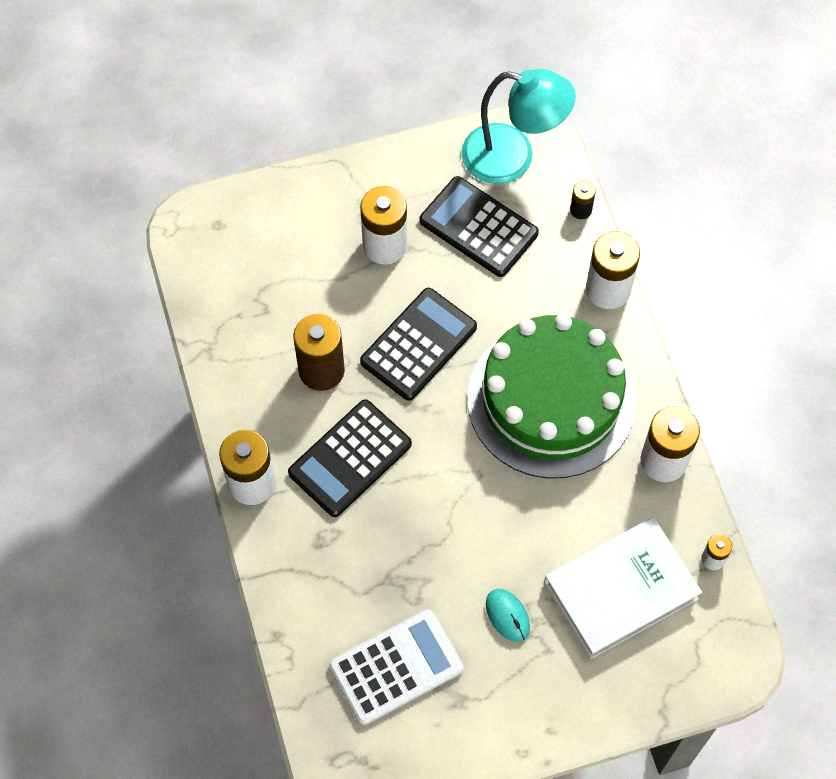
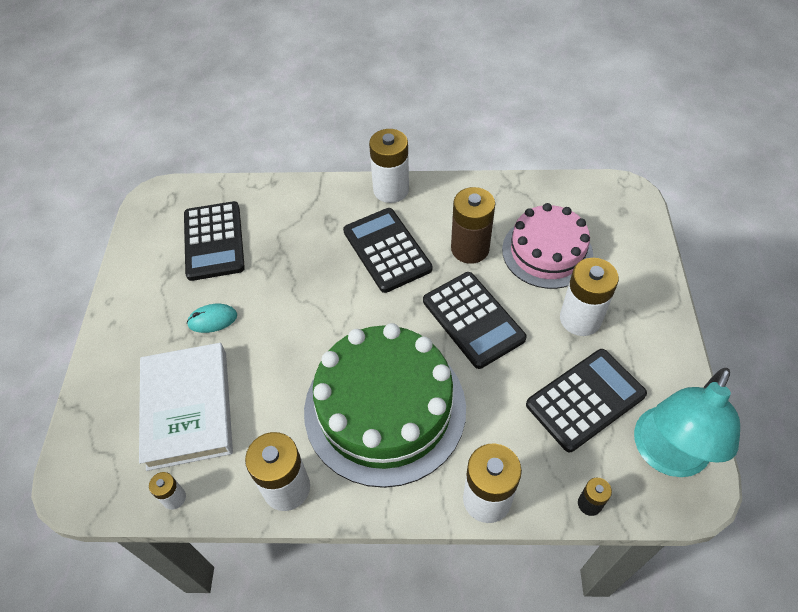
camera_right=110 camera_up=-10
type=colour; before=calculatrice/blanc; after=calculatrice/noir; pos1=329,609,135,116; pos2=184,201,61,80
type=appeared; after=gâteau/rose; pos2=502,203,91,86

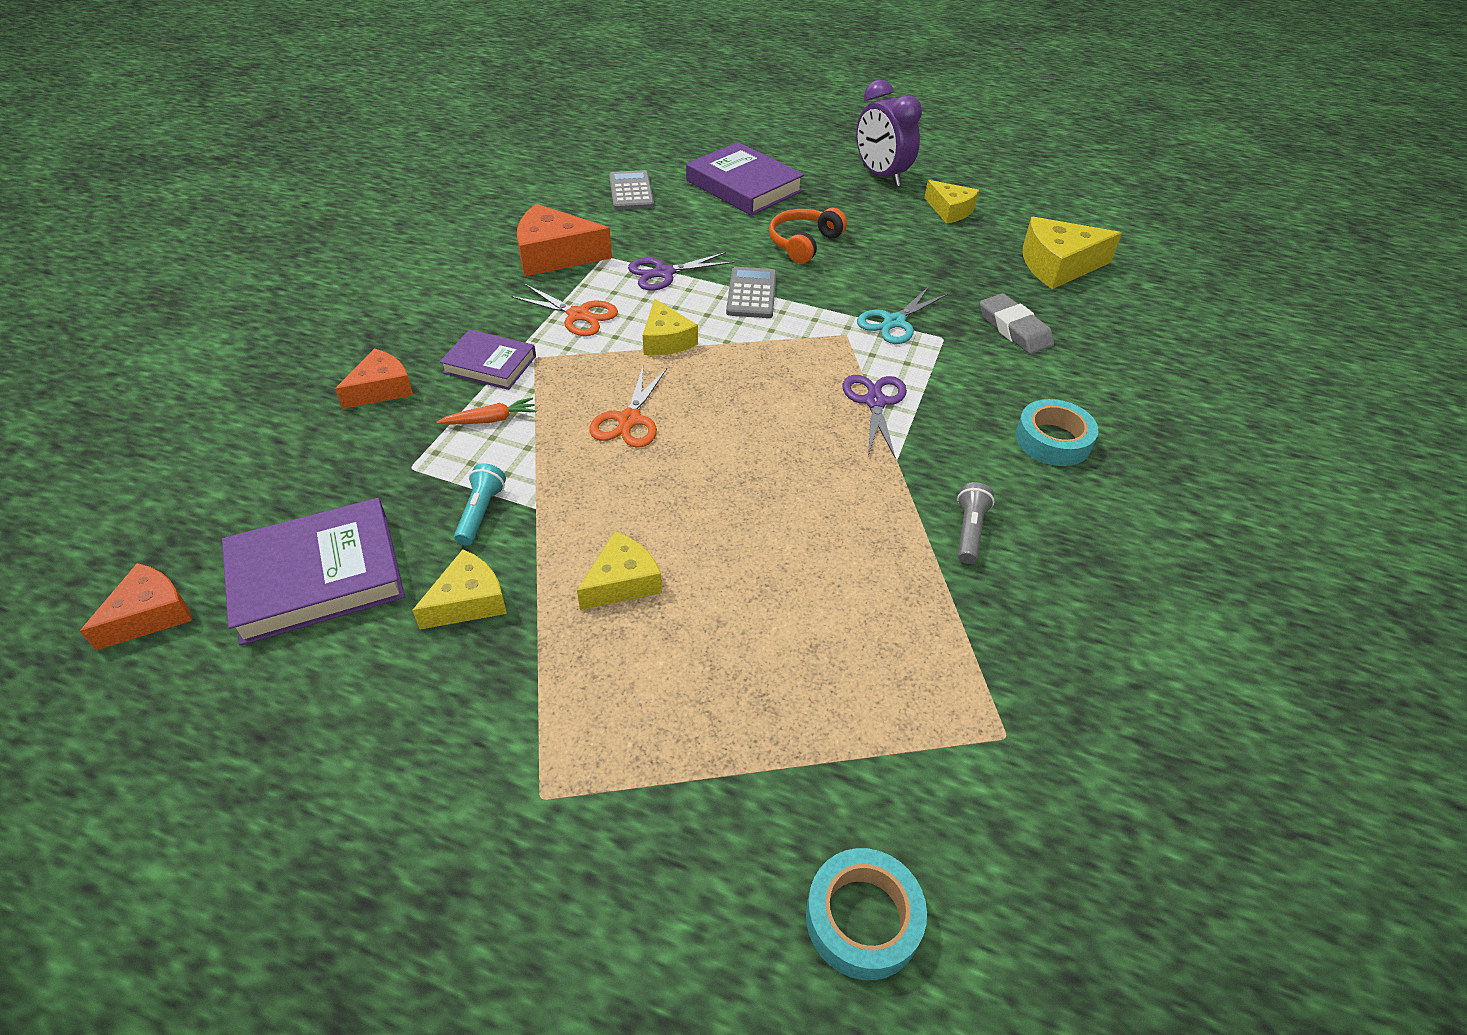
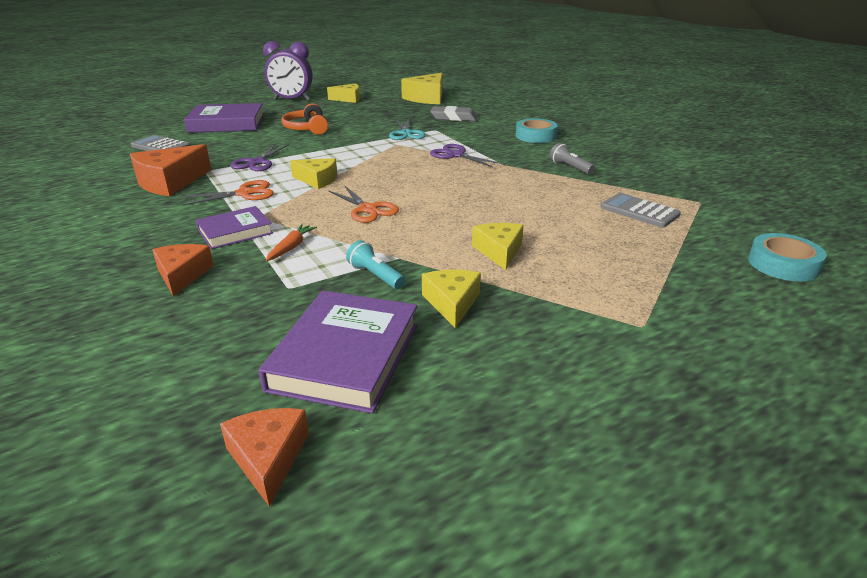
camera_right=-50 camera_up=-15
type=relocated; before=calculatrice/gris; pos1=726,267,50,51; pos2=601,193,80,35

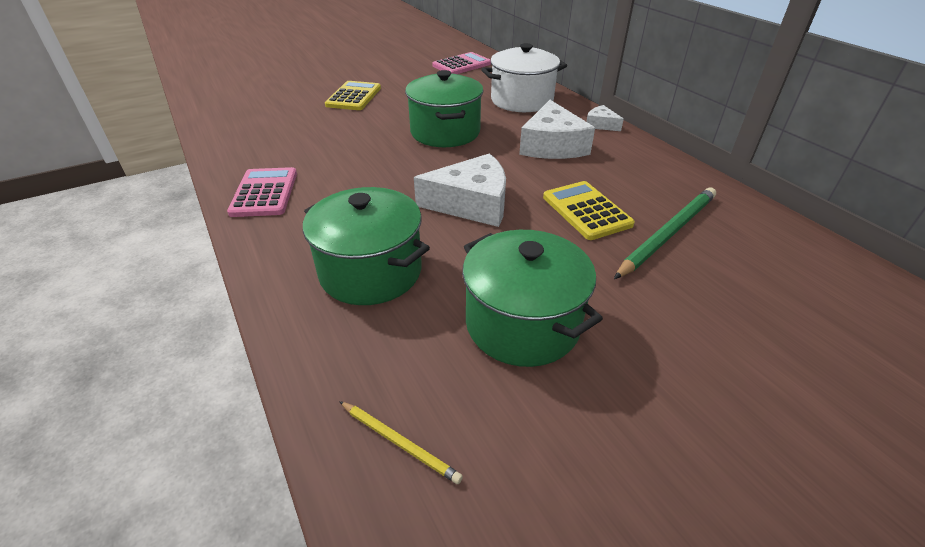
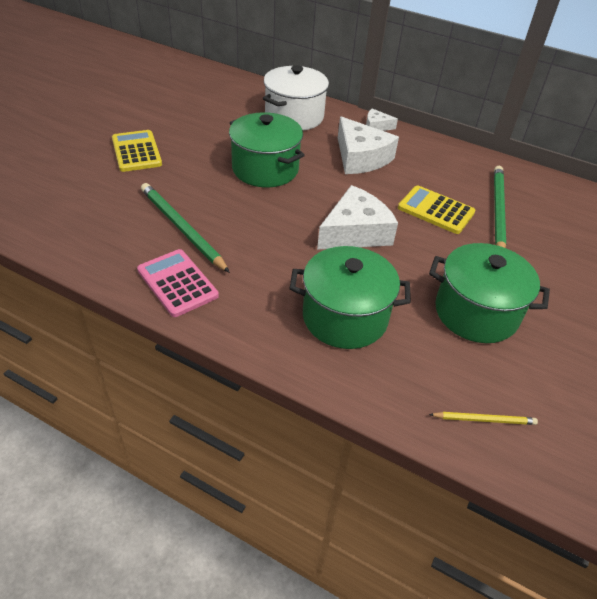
camera_right=-35 camera_up=5
type=missing; before=calculatrice/rose; pos1=432,52,59,22
type=appeared; after=crayon/vert; pos2=141,183,89,90

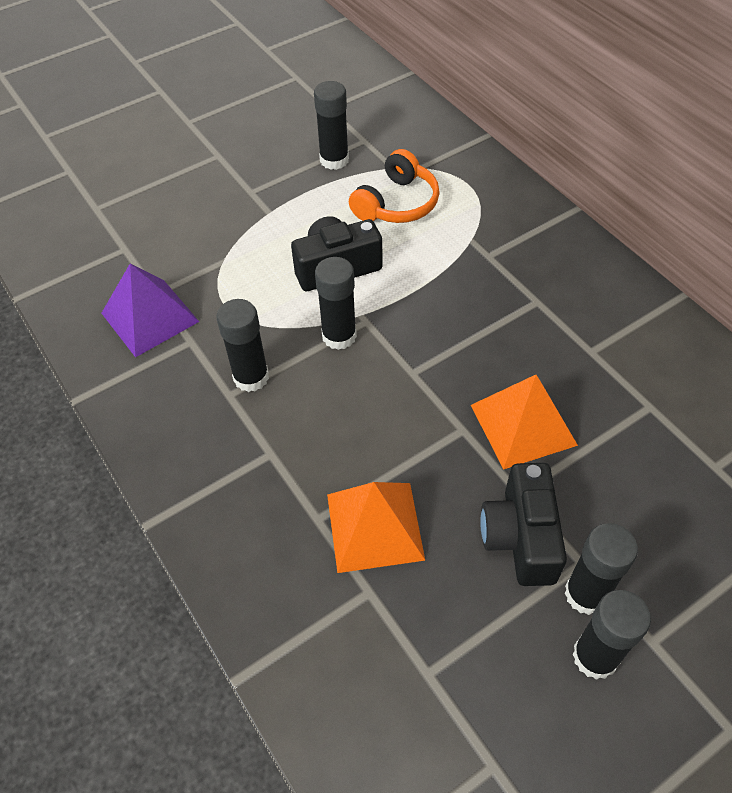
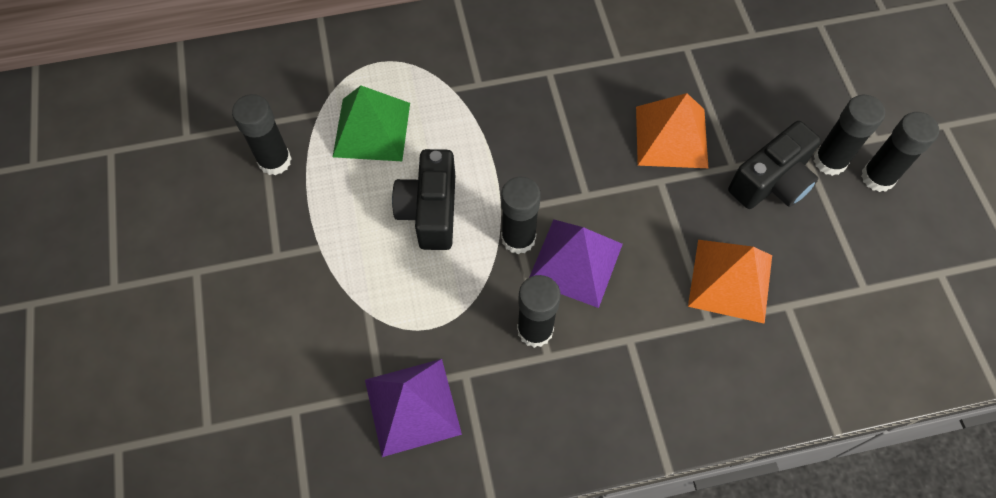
camera_right=-70 camera_up=10
type=exchanged; before=casque audio/orange; after=pyramide/vert; pos1=349,149,91,74; pos2=333,86,77,75
type=spun; before=appareil photo/noir; pos1=480,463,87,123; pos2=728,121,93,88; turn=-60
type=appeared; after=pyramide/violet; pos2=530,219,93,89

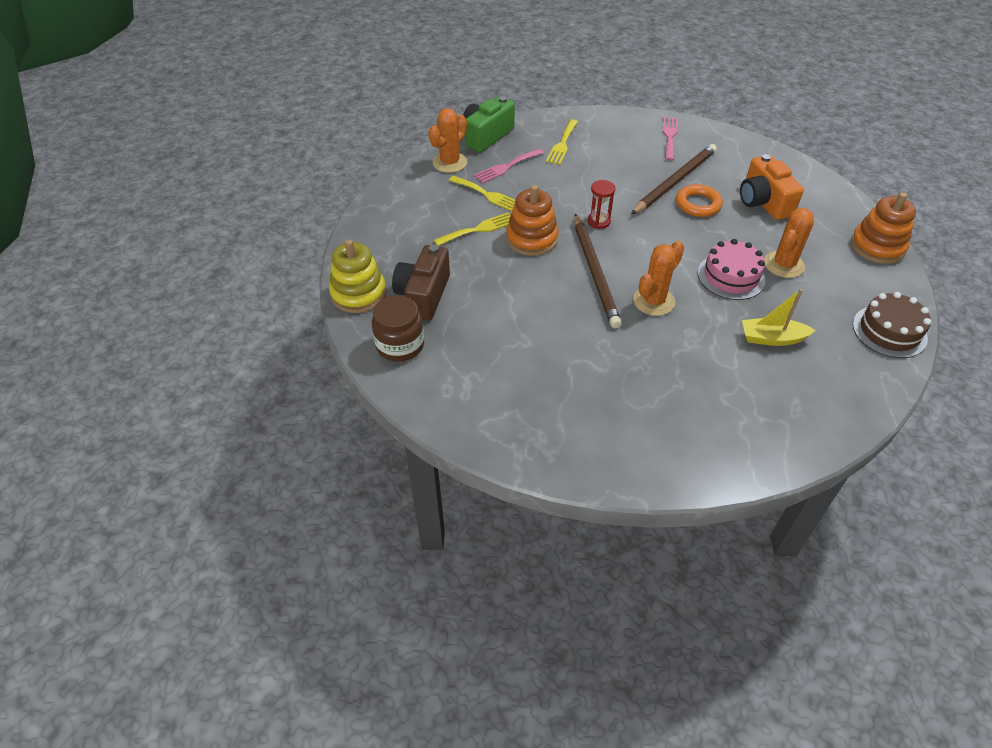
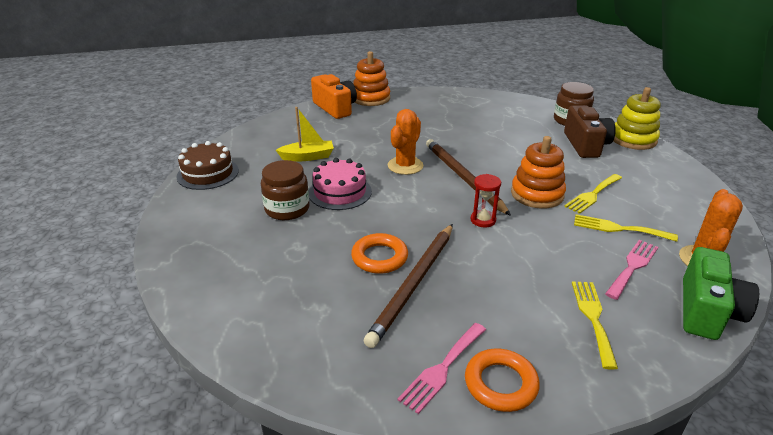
camera_right=165 camera_up=-15
type=spun; before=fourchette/rose; pos1=663,116,14,45; pos2=397,323,89,91; turn=45
type=relocated; before=appareil photo/orange; pos1=740,154,64,66; pos2=311,74,46,45
type=relocated; before=jouet à empiler/orange; pos1=851,192,65,72; pos2=353,51,37,55
type=exchanged; before=cactus/orange; after=bocal/marron; pos1=764,208,50,70; pos2=261,160,49,60
type=appeared; after=anneau/orange; pos2=465,348,75,64

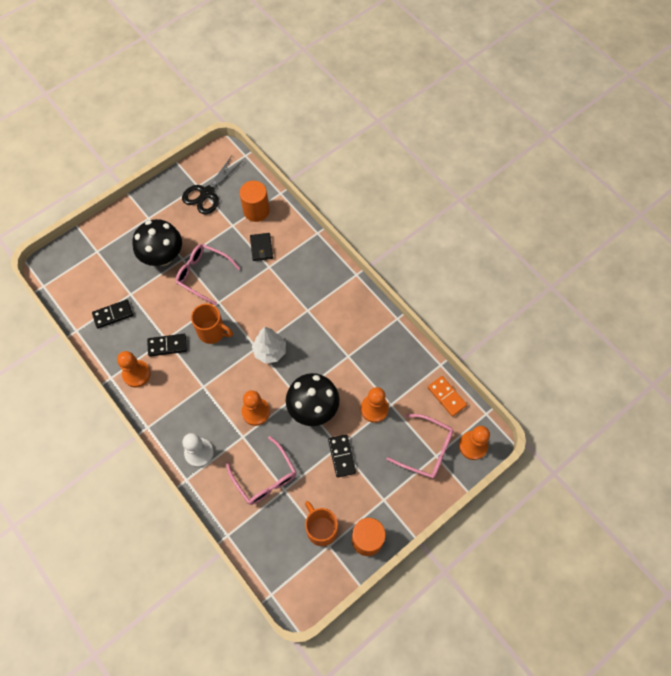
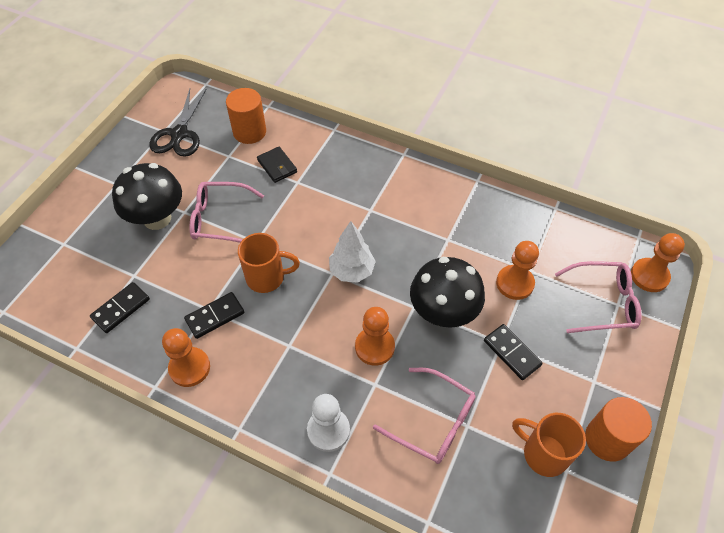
camera_right=-25 camera_up=-10
type=missing; before=domino/orange; pos1=428,376,39,41

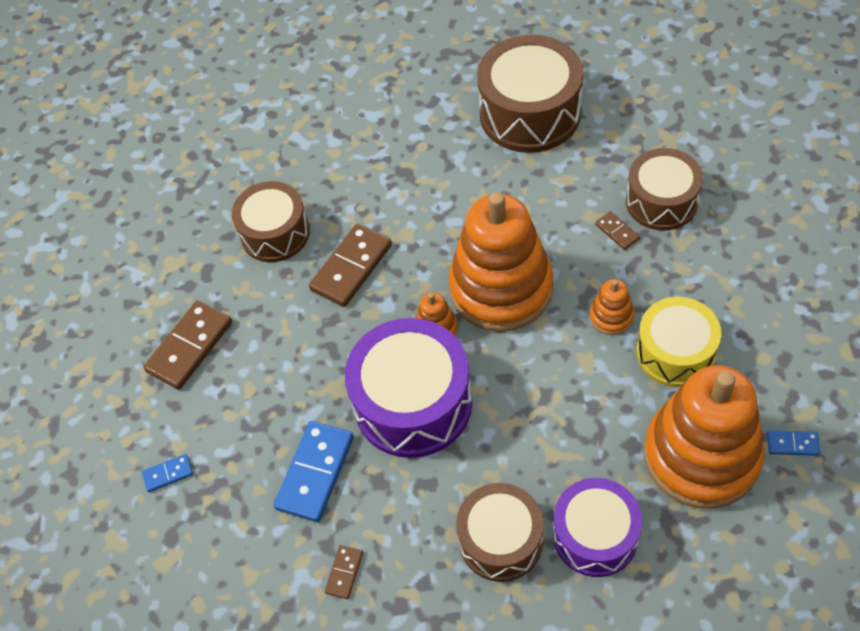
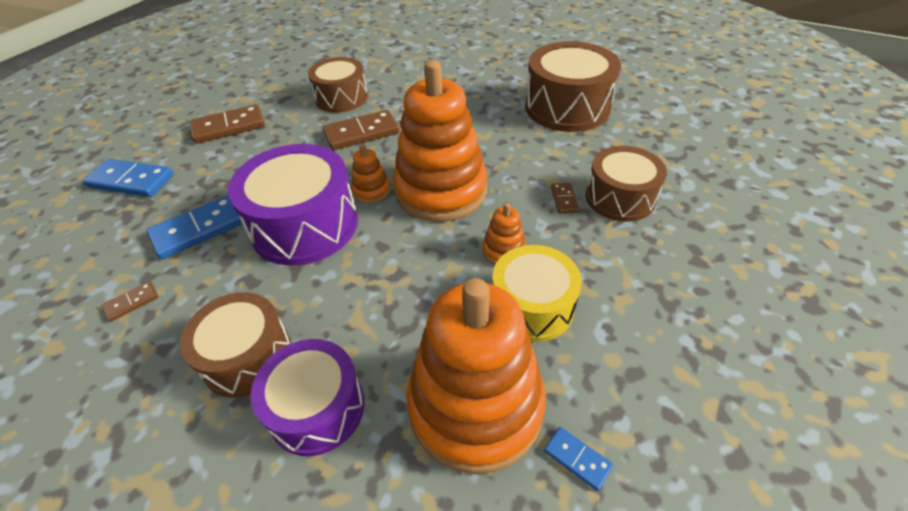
camera_right=30 camera_up=-10
type=size; before=domino/bleu; pos1=142,454,51,38; pos2=83,159,91,38; scale=2.04

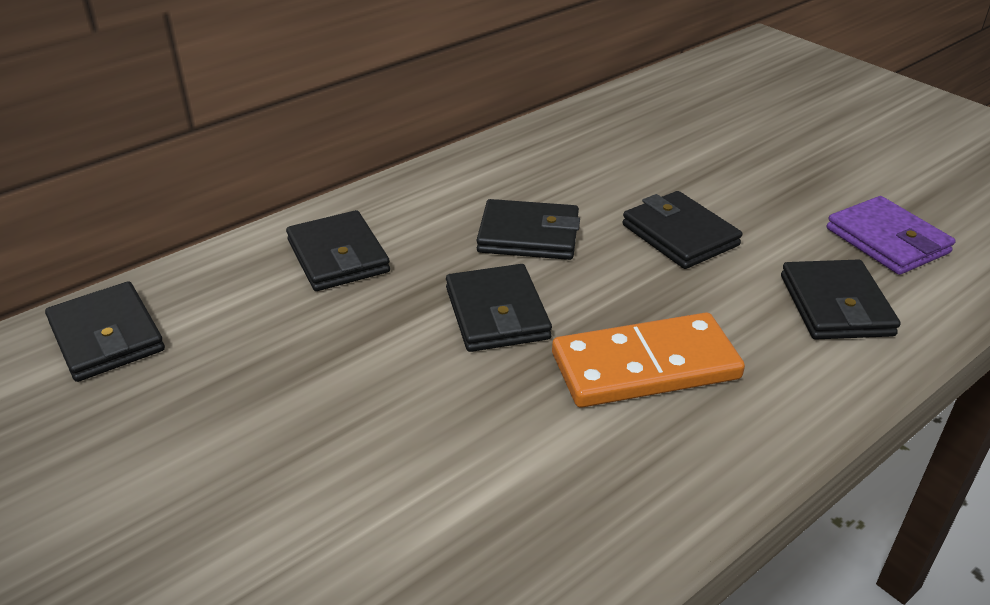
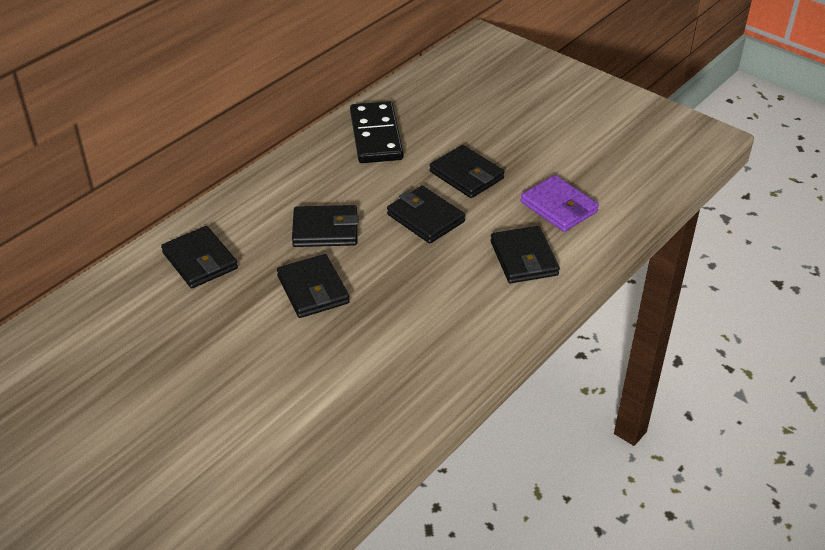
camera_right=-10 camera_up=5
type=relocated; before=portefeuille/noir; pos1=45,281,120,101; pos2=430,145,75,53
type=missing; before=domino/orange; pos1=552,312,193,96
type=appeared; after=domino/noir; pos2=350,101,53,62

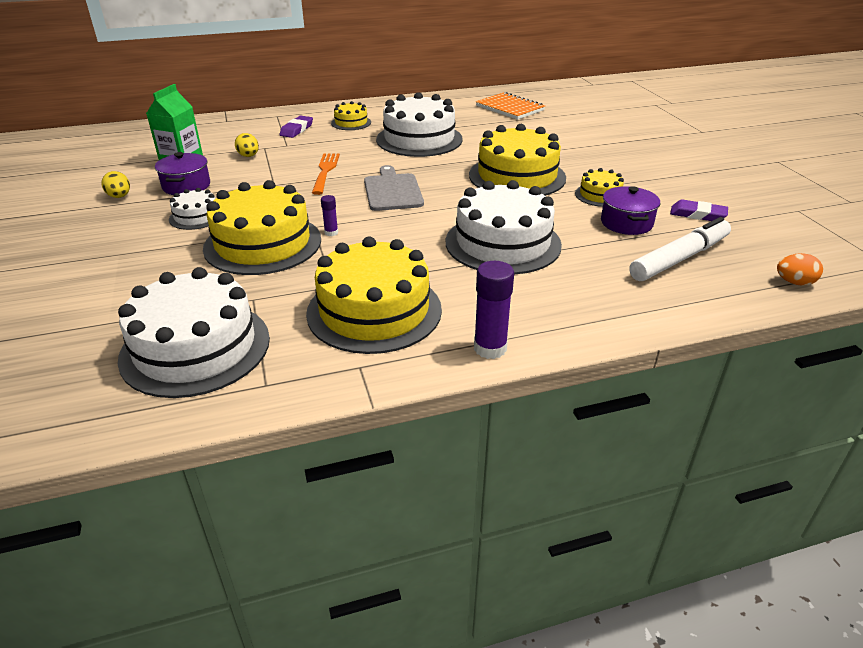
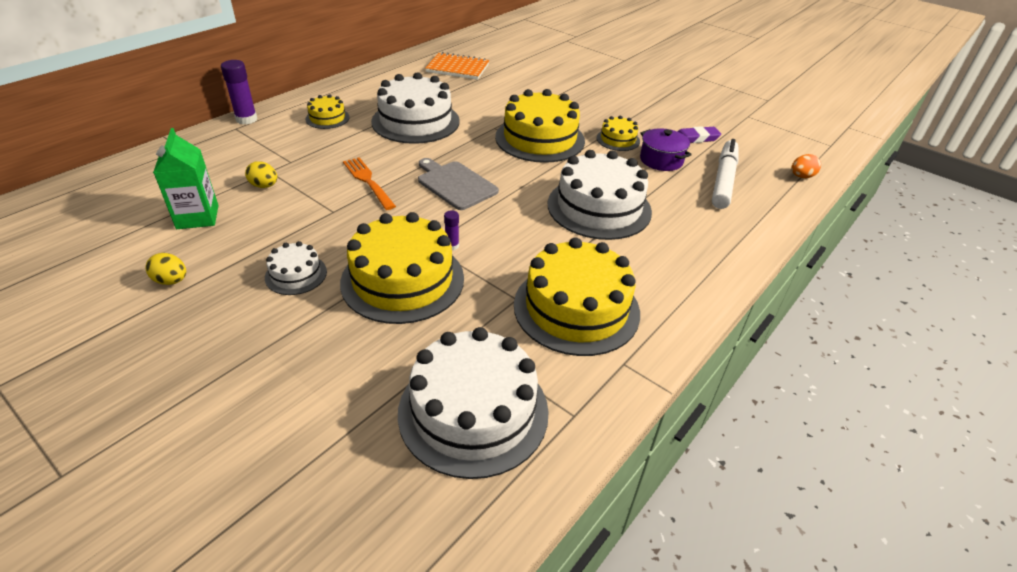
camera_right=-35 camera_up=5
type=missing; before=gomme/violet; pos1=280,116,33,22
type=missing; before=marmite/violet; pos1=155,152,55,43
type=relocated; before=bâton de colle/violet; pos1=474,261,40,98; pos2=221,60,37,65

